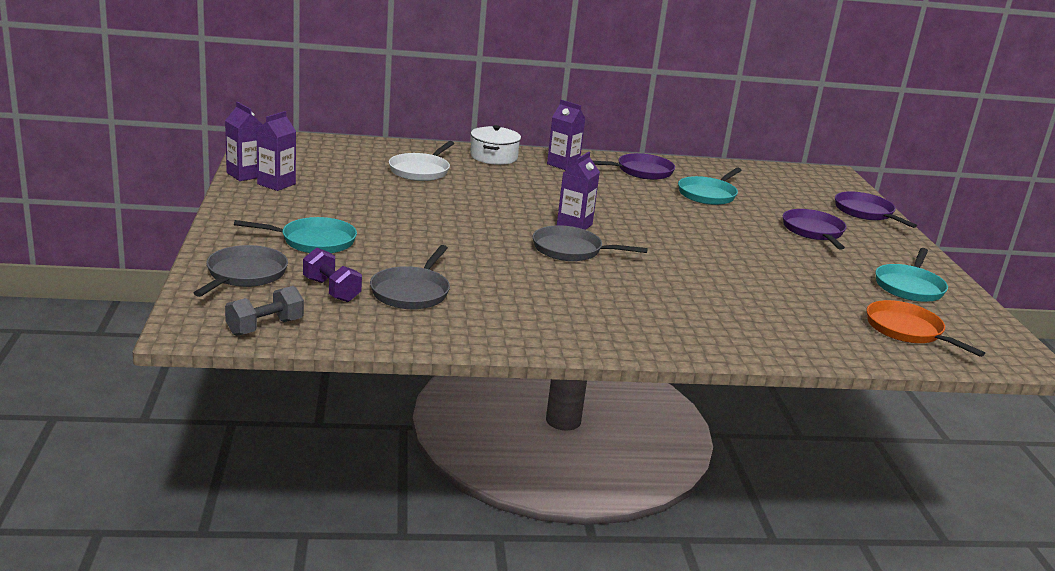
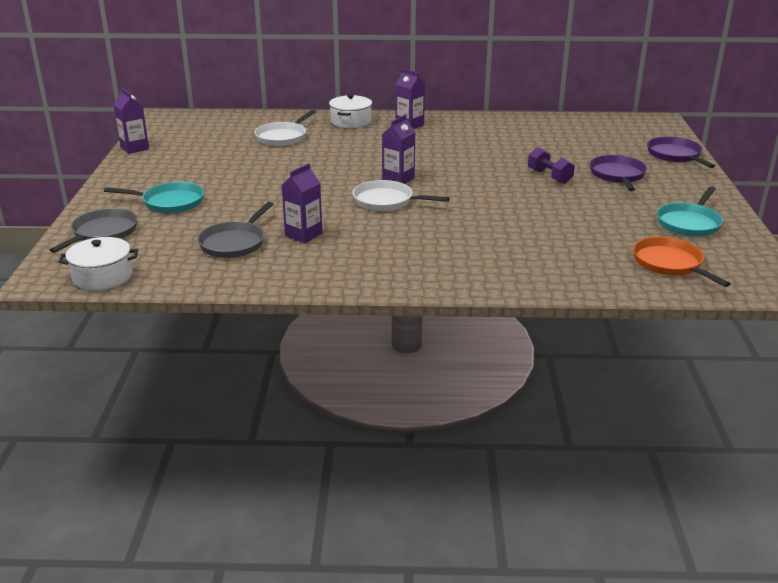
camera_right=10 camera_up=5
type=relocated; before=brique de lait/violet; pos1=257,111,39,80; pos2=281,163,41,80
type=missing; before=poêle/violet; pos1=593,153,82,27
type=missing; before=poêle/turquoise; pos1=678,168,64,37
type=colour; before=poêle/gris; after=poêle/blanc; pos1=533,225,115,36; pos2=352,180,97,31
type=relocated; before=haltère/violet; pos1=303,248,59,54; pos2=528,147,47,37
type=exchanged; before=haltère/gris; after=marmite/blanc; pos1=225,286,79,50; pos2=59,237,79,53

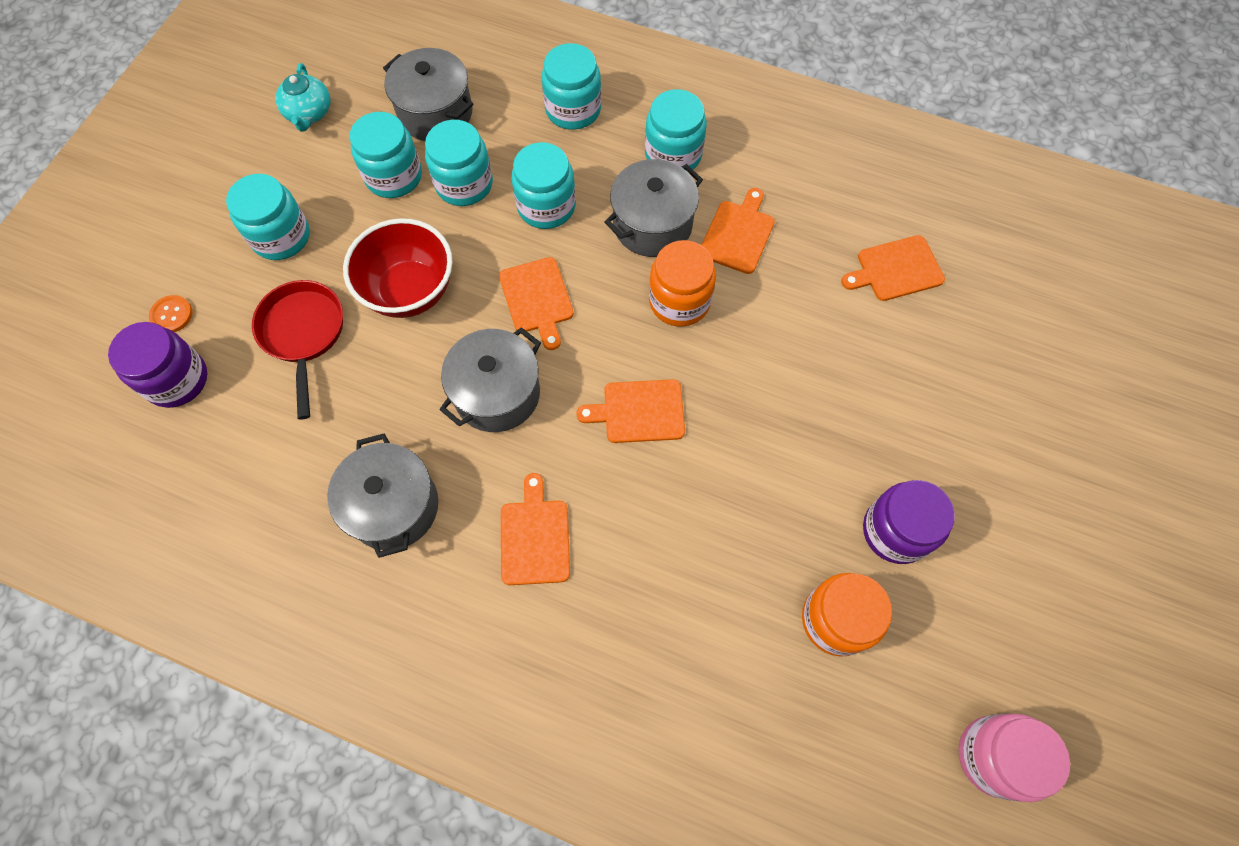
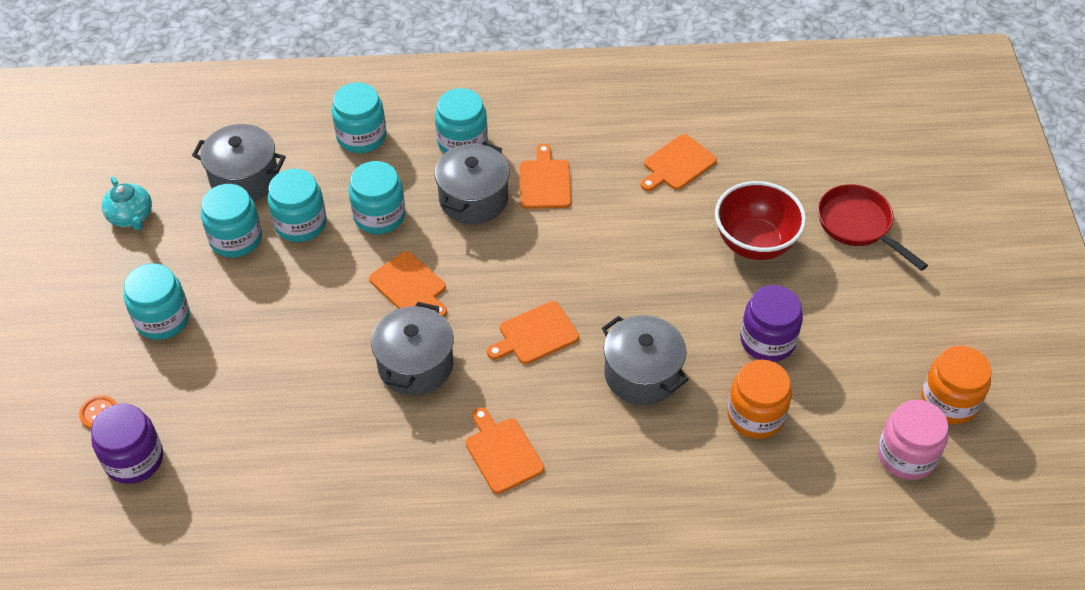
camera_right=-25 camera_up=-15
type=relocated; before=bol/rouge; pos1=343,218,110,100; pos2=715,181,91,79
type=relocated; before=bocal/orange; pos1=649,240,67,87; pos2=921,346,71,78
type=relocated; before=poêle/rouge; pos1=252,280,91,140; pos2=818,184,110,87
type=relocated; before=marmite/gris; pos1=327,433,112,125; pos2=602,315,87,90

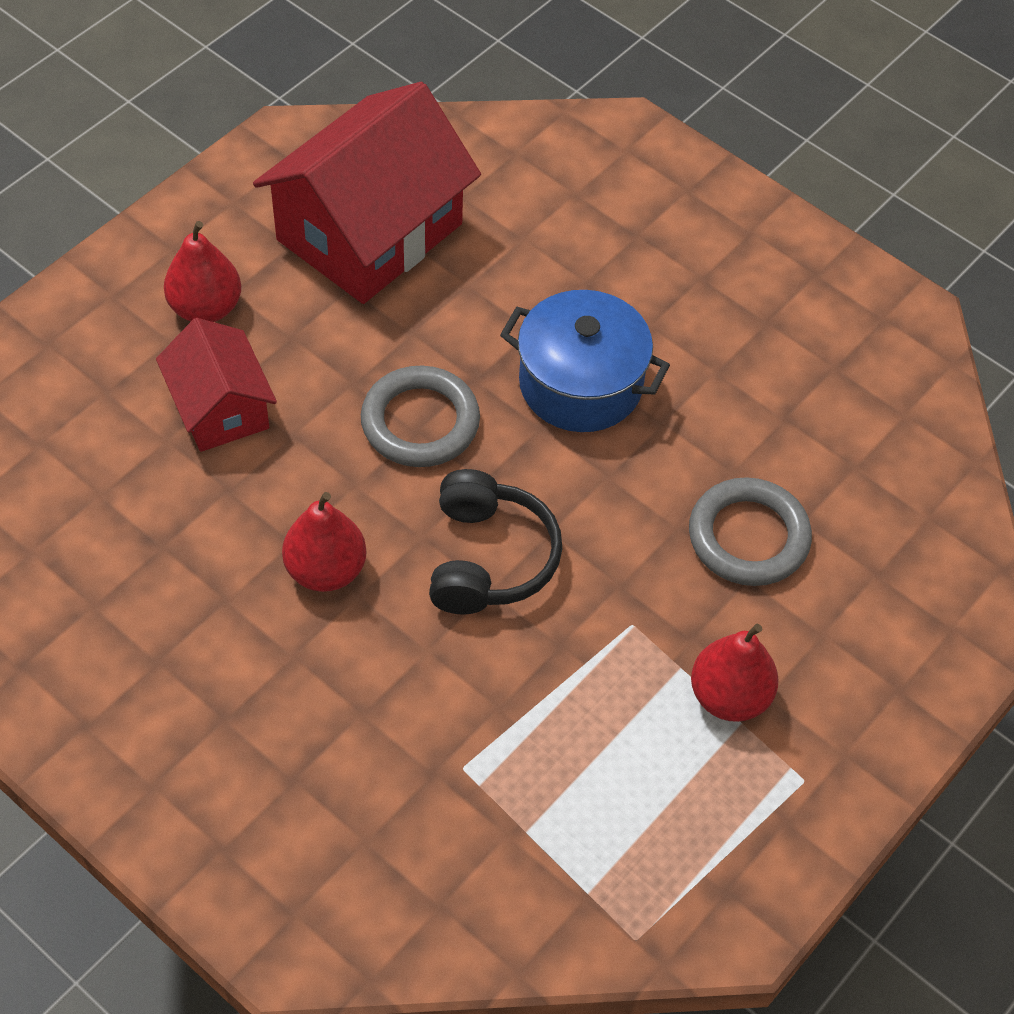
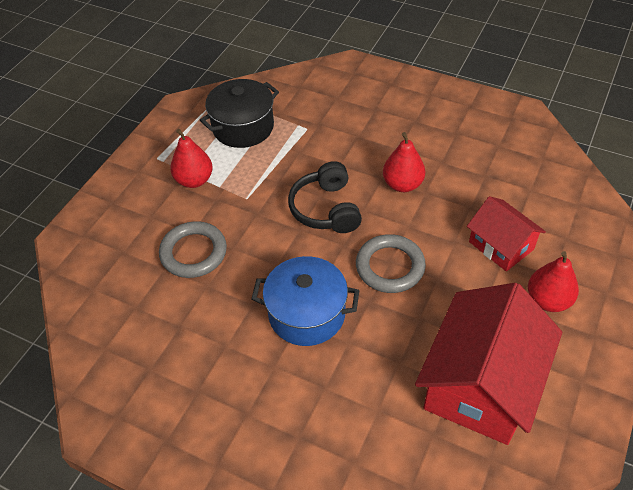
camera_right=170 camera_up=-5
type=appeared; after=marmite/noir; pos2=200,79,79,69

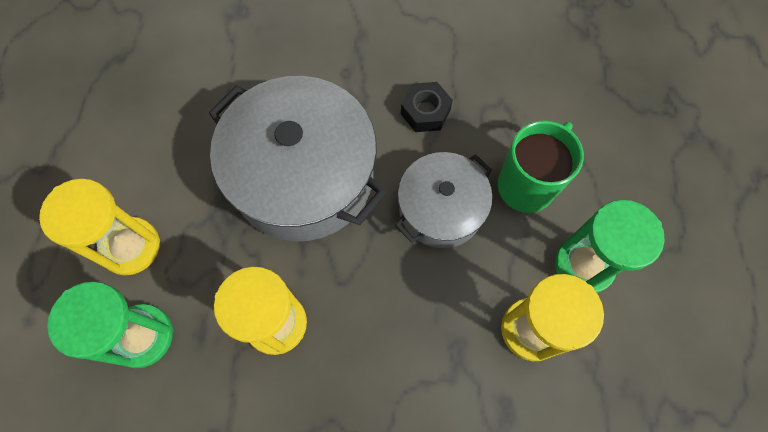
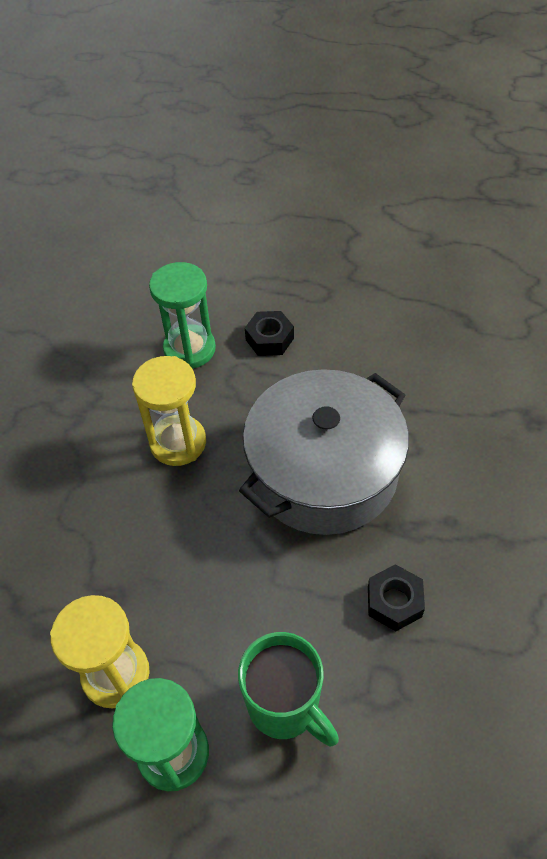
camera_right=100 camera_up=-15
type=missing; before=marmite/gris; pos1=395,152,97,96
type=exchanged; before=sablier/jaune; after=écrou/noir; pos1=39,179,121,97; pos2=245,311,49,45

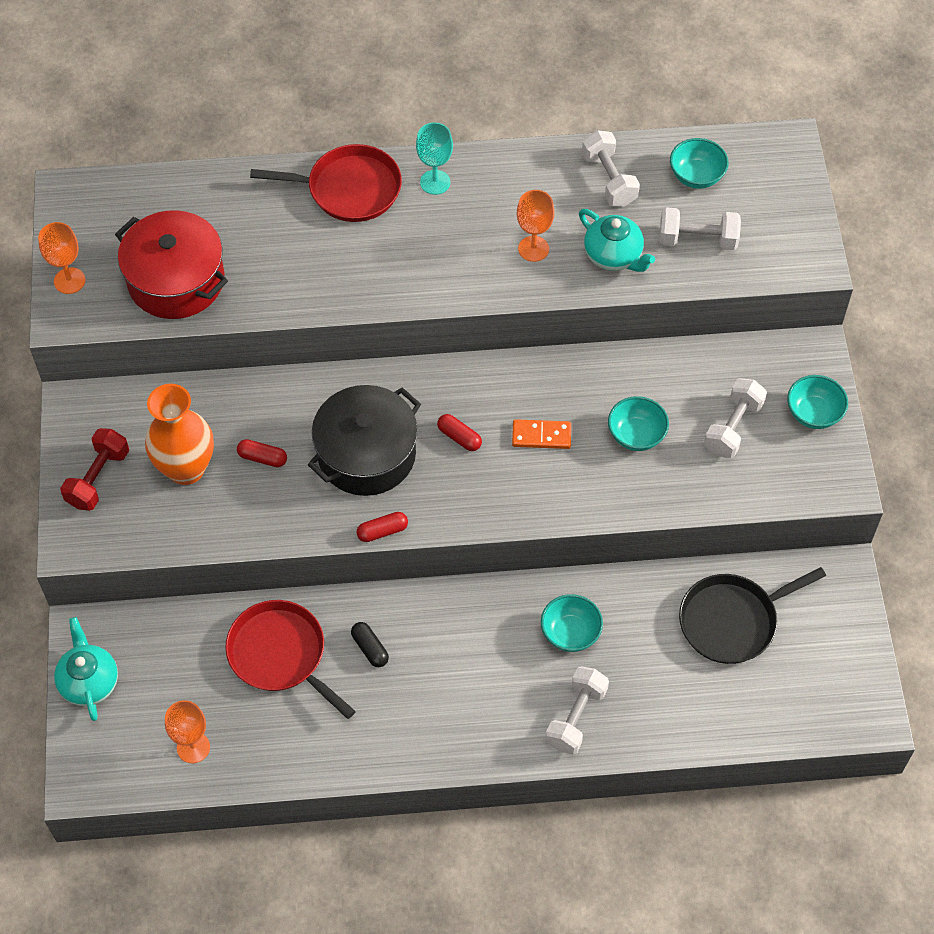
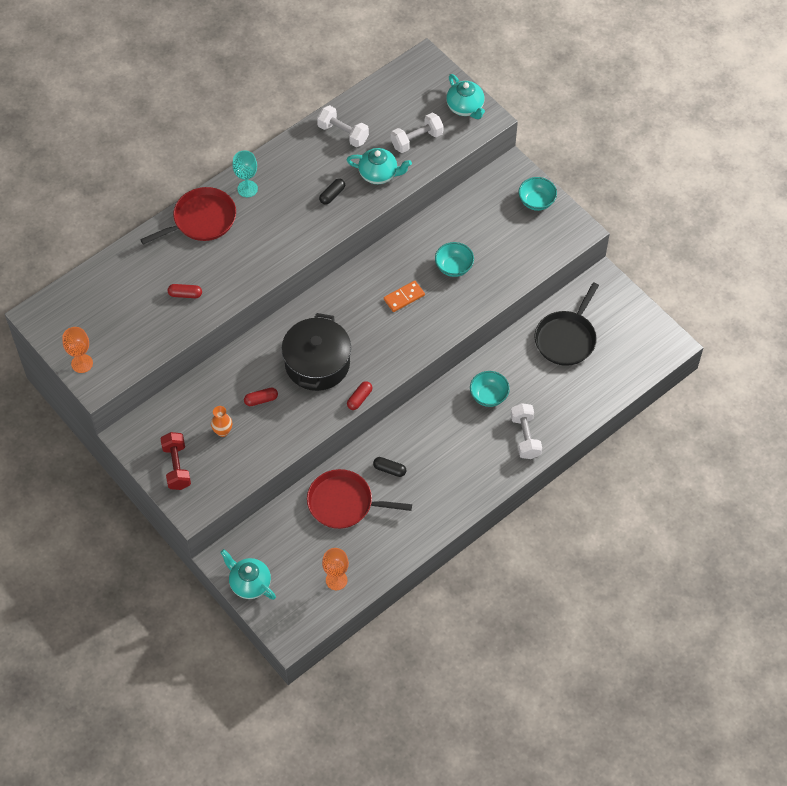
camera_right=-35 camera_up=0
type=missing; before=bol/turquoise; pos1=670,138,59,51
type=exchanged; before=verre à pied/orange; after=gélule/noir; pos1=517,190,37,72; pos2=319,179,26,26
type=missing; before=marmite/rouge; pos1=115,210,113,109
type=missing; before=haltère/blanc; pos1=704,378,63,80
type=size; before=vase/orange; pos1=145,384,69,101; pos2=211,406,21,31; scale=0.48
type=relocated; before=gélule/rouge; pos1=437,414,45,37; pos2=168,284,34,14
type=appeared; after=théière/turquoise; pos2=446,74,39,45

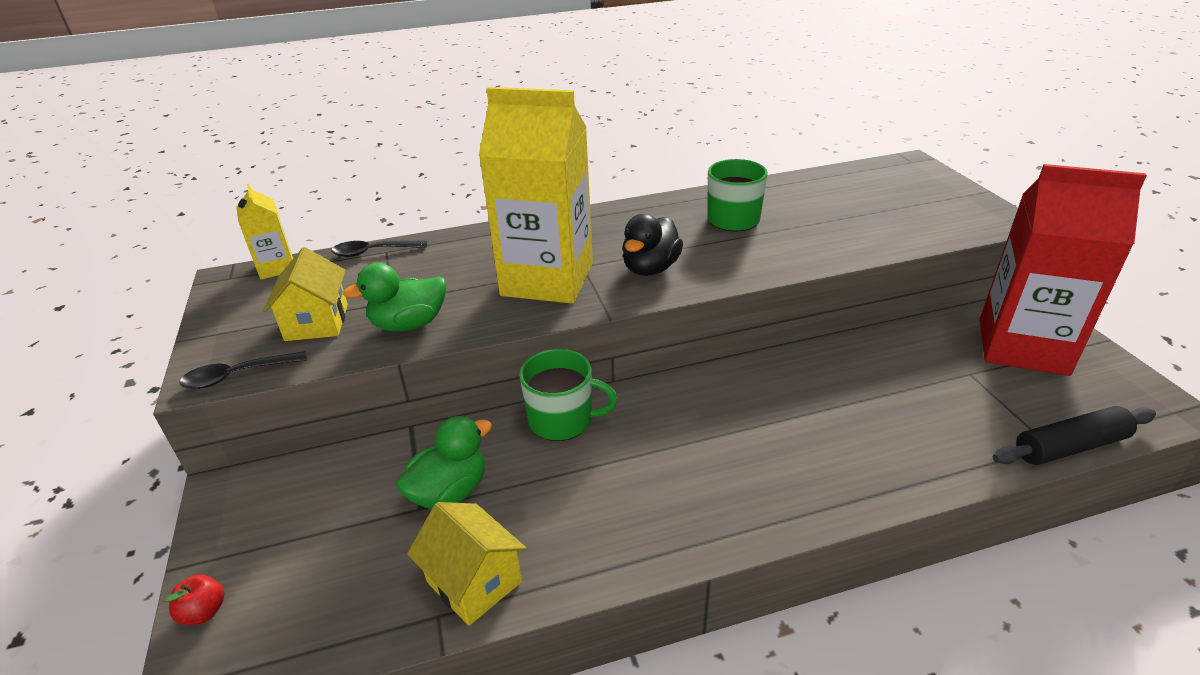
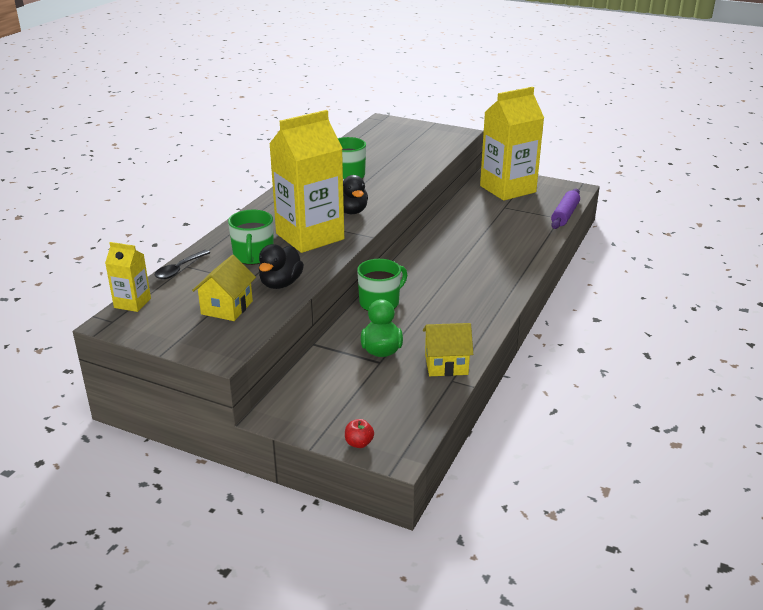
camera_right=-50 camera_up=-5
type=colour; before=brique de lait/rouge; after=brique de lait/jaune; pos1=980,164,167,212; pos2=480,87,64,114
type=spun; before=maison/jaune; pos1=263,247,85,94; pos2=192,255,64,66; turn=75
type=colour; before=canard/vert; after=canard/noir; pos1=343,263,103,68; pos2=259,244,45,45
type=missing; before=cuillère/noir; pos1=179,351,128,38
type=colour; before=rouleau à pâtisserie/noir; after=rouleau à pâtisserie/violet; pos1=993,406,163,59; pos2=551,189,29,40
type=appeared; after=tasse/vert; pos2=228,210,46,55

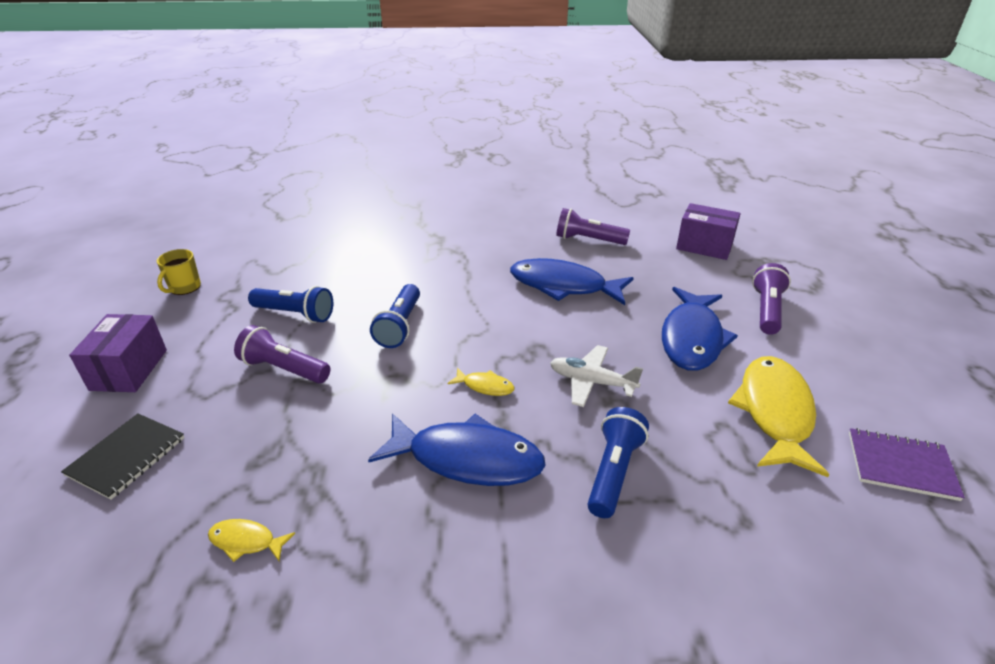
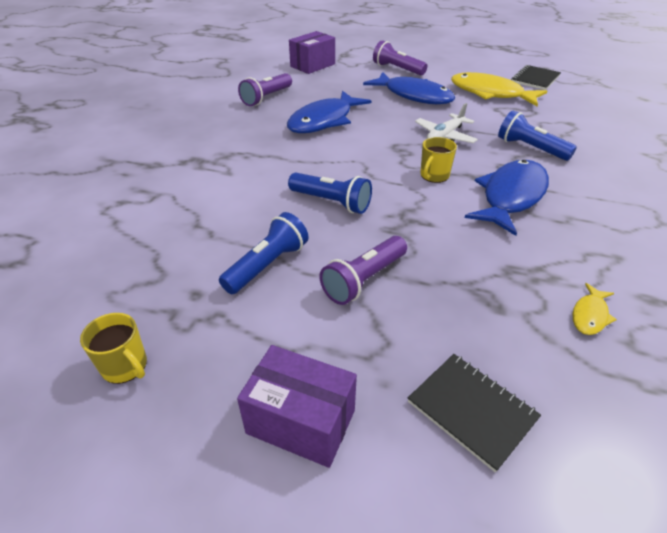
camera_right=-70 camera_up=5
type=exchanged; before=poisson/jaune; after=tasse/jaune; pos1=447,368,68,28; pos2=420,137,37,46
type=colour; before=carnet/violet; after=carnet/noir; pos1=849,428,116,73; pos2=511,65,50,25

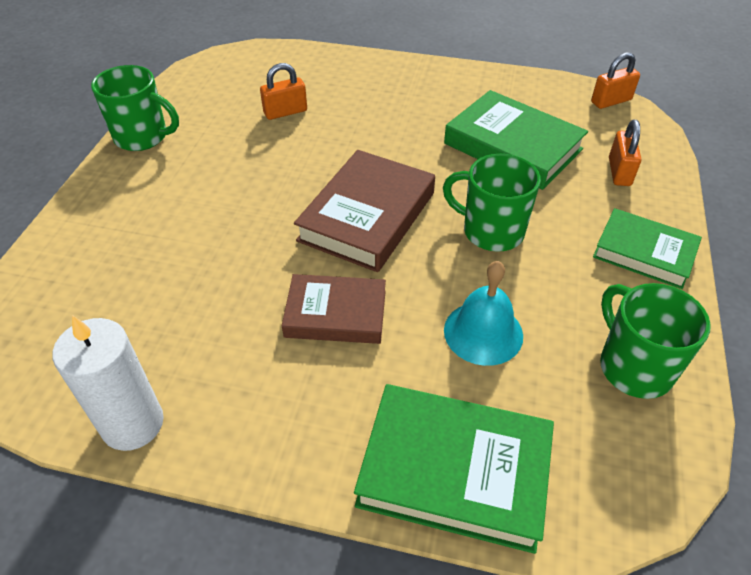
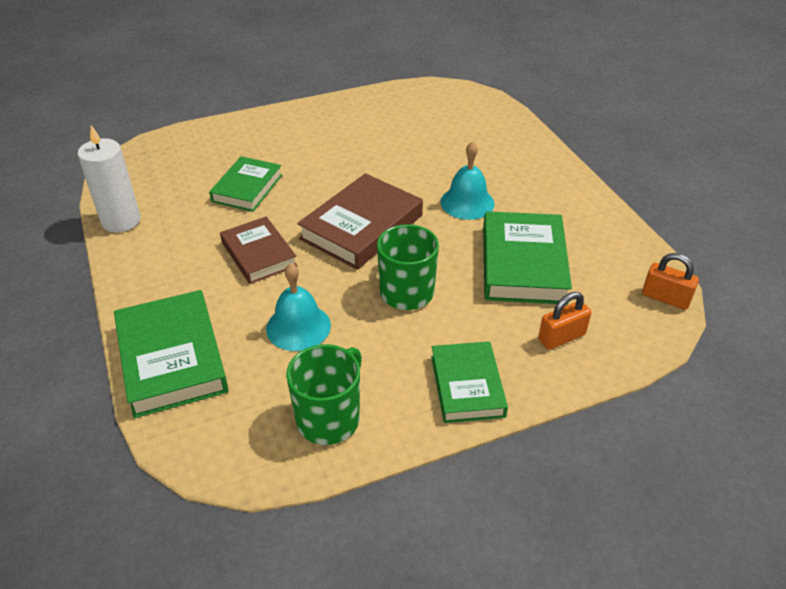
camera_right=55 camera_up=-5
type=missing; before=cadenas/orange; pos1=260,63,47,57
type=missing; before=tasse/vert; pos1=91,65,88,86
type=spun; before=livre/marron; pos1=294,150,141,122; pos2=297,173,126,97; turn=-45
type=appeared; after=cloche/turquoise; pos2=440,141,55,79
type=appeared; after=livre/vert; pos2=209,156,73,56

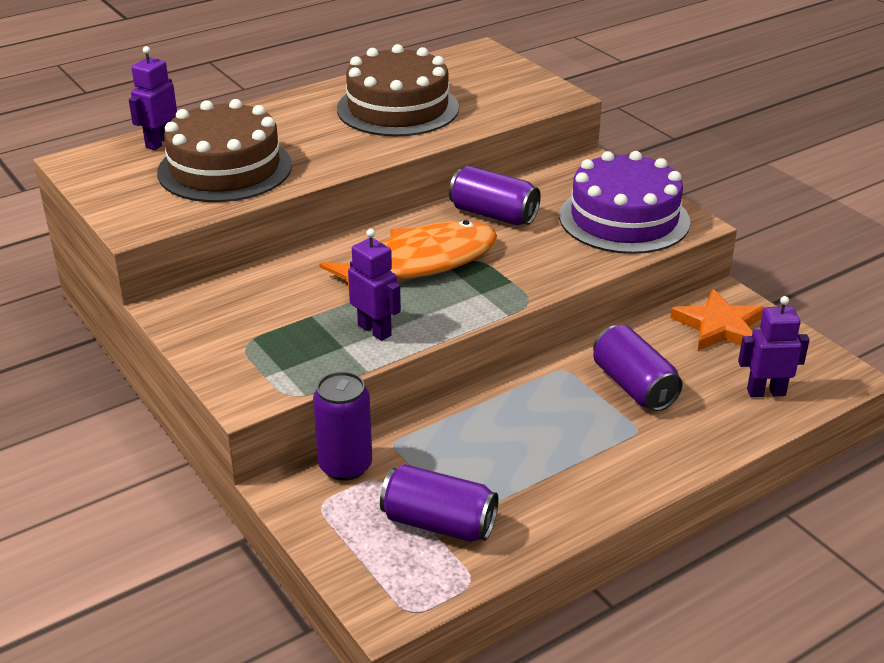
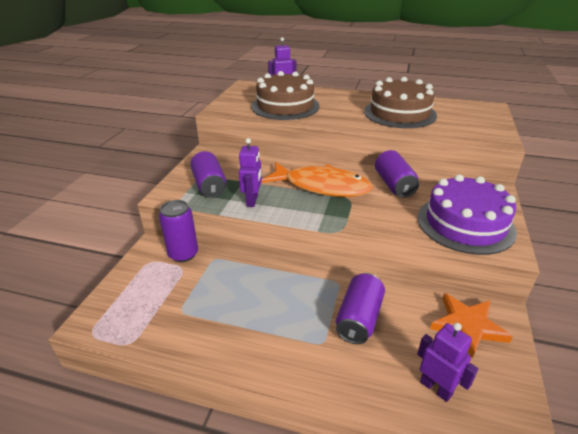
camera_right=50 camera_up=0
type=relocated; before=canette/violet; pos1=380,464,119,78; pos2=190,151,37,47

